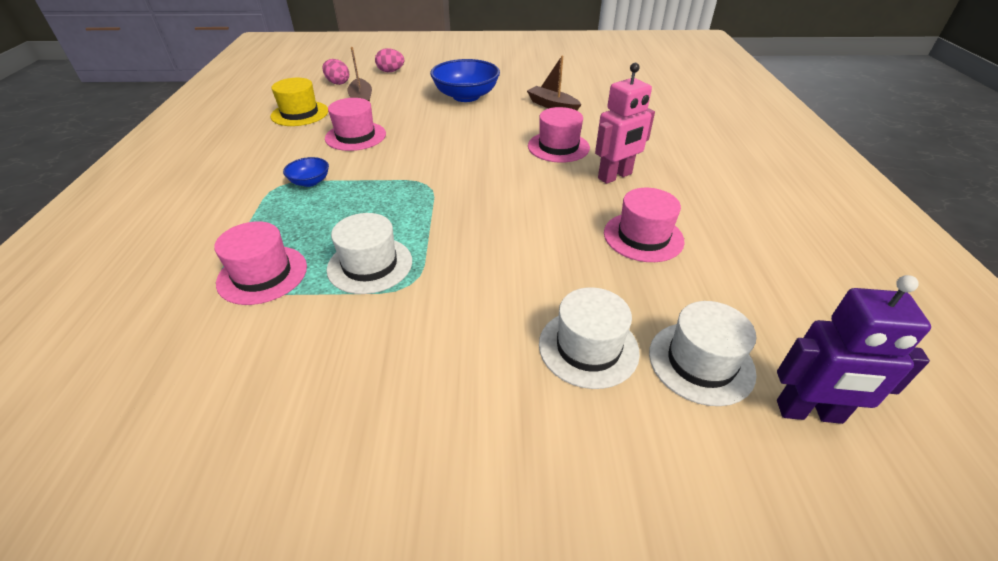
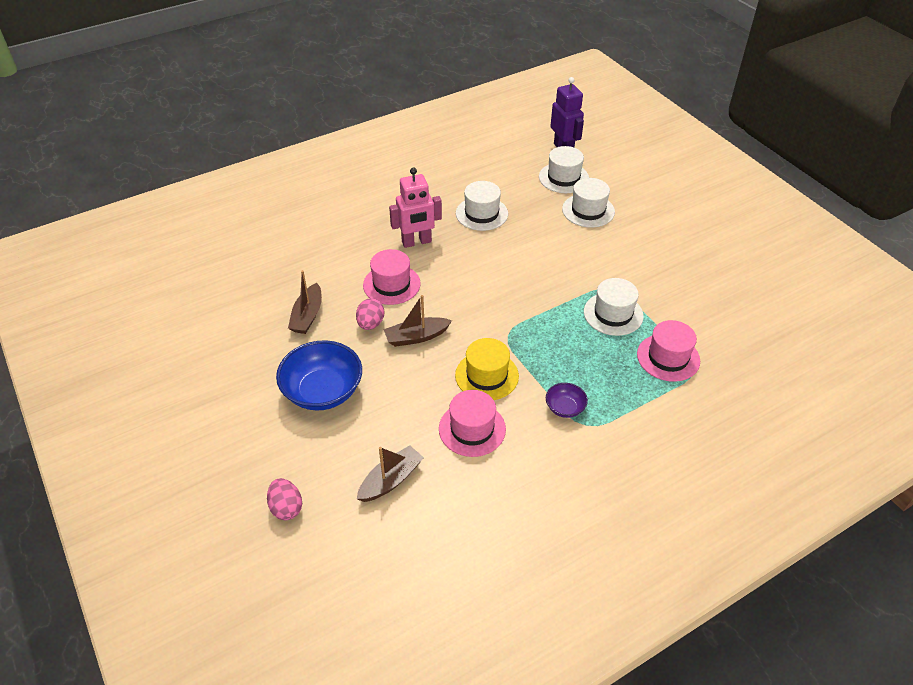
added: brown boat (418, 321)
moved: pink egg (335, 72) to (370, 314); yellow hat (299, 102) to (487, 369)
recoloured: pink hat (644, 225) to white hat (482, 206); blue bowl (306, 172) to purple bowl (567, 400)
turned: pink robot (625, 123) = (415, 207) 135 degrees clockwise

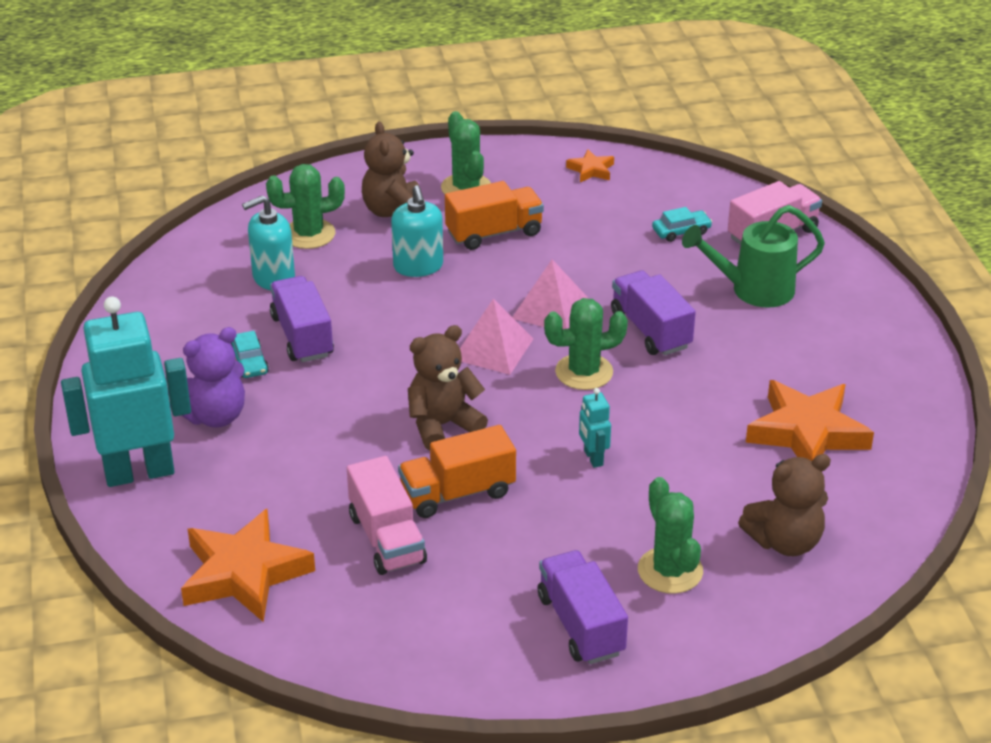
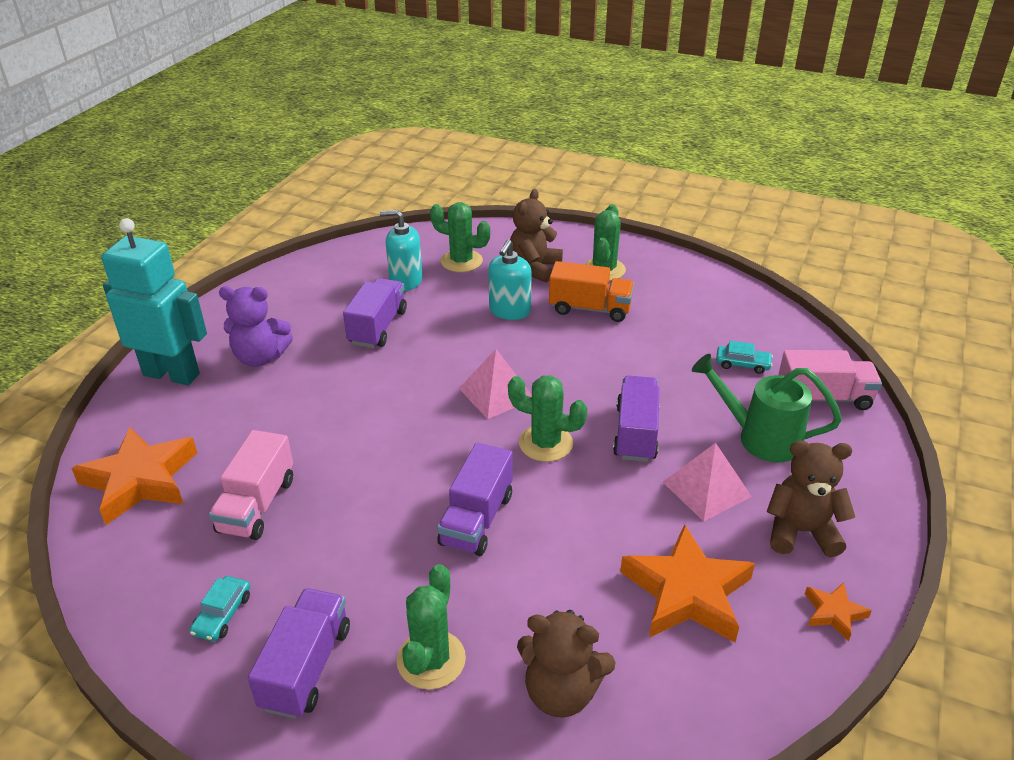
removed: orange truck (457, 471)
moved: turquoise car (250, 354) to (219, 608); pink pyramid (550, 294) to (707, 482); brown teddy bear (448, 387) to (810, 499); orange star (590, 165) to (838, 612)
replaced: turquoise robot (595, 428) to purple truck (475, 499)

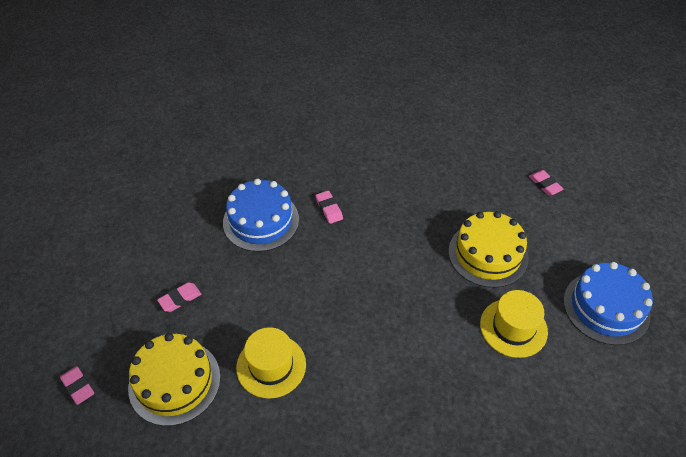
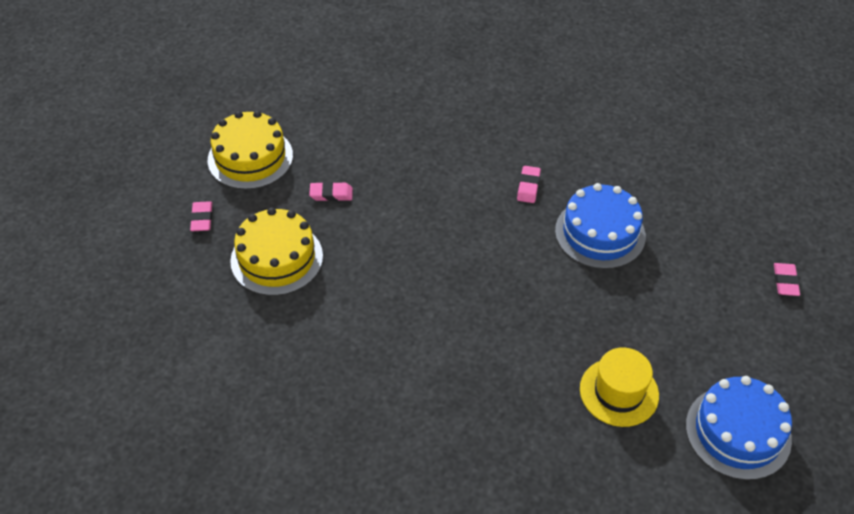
removed: yellow hat (271, 363)
moved: yellow cake (488, 249) to (250, 150); blue cake (261, 215) to (600, 226)

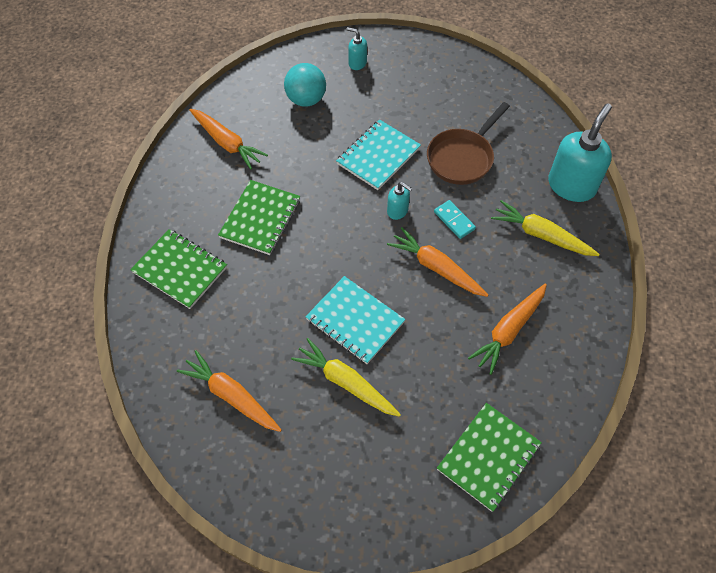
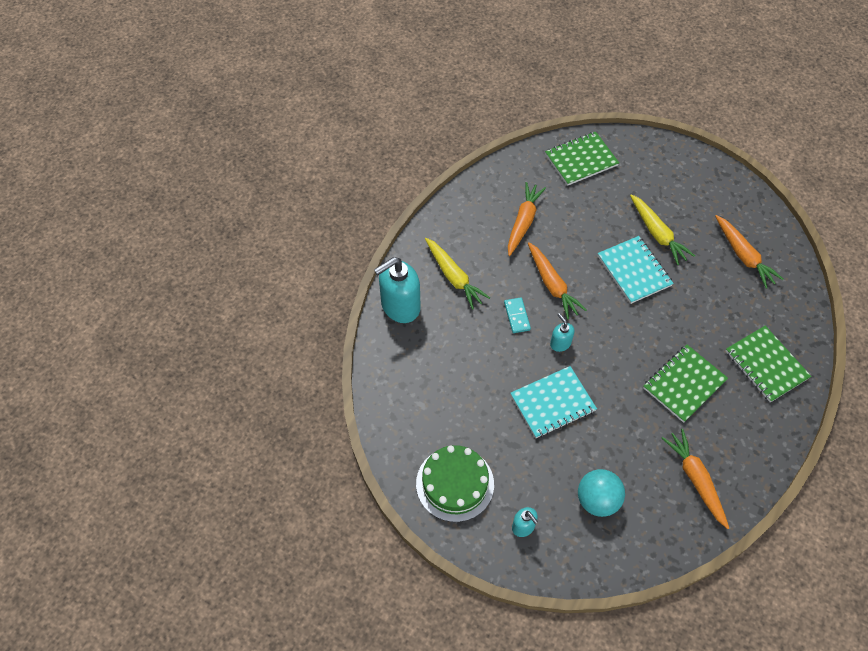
removed: brown pan (468, 143)
added: green cake (455, 483)
turned: orange carrot (507, 329) = (527, 219) 45 degrees counterclockwise

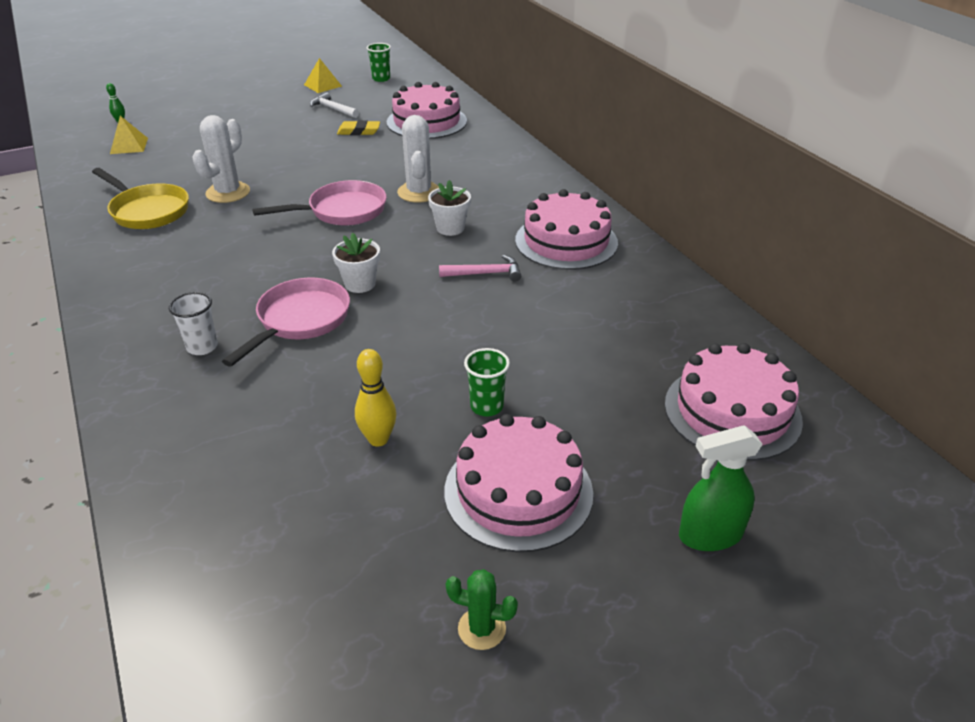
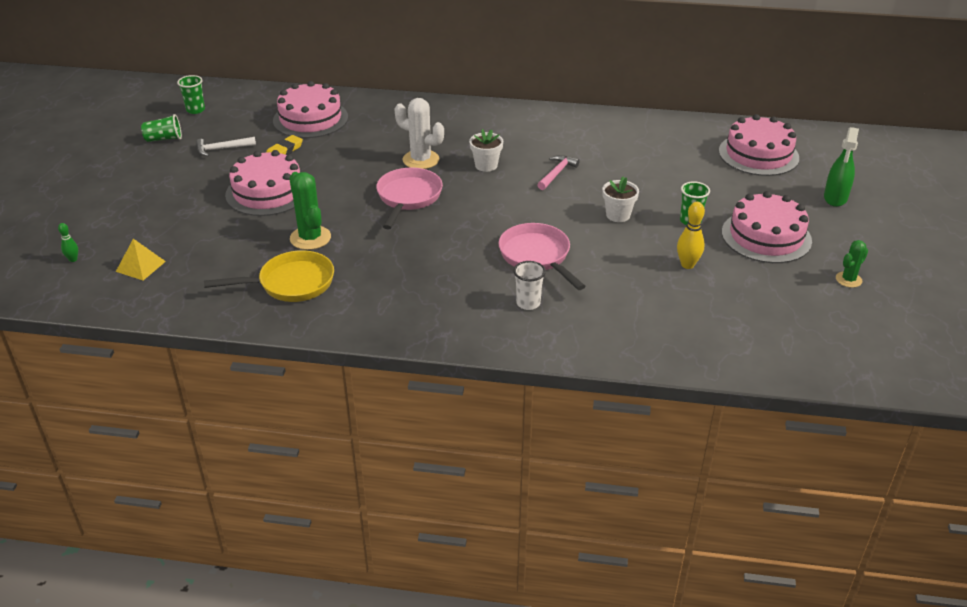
moved: pink cake (566, 229) to (262, 183); white flower pot (356, 263) to (621, 199)
replaced: yellow pyramid (323, 75) to green cup (161, 128)
recoloured: white cactus (221, 159) to green cactus (310, 211)

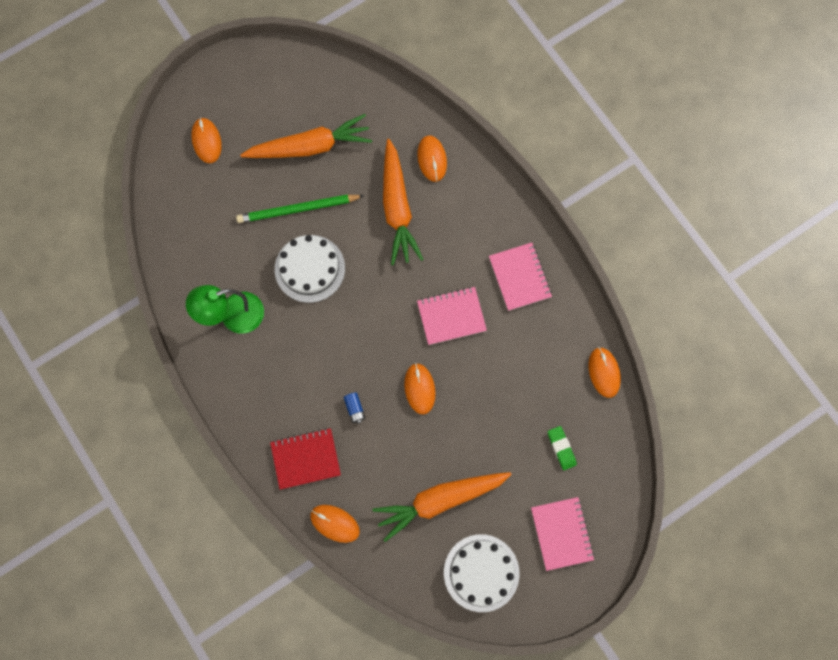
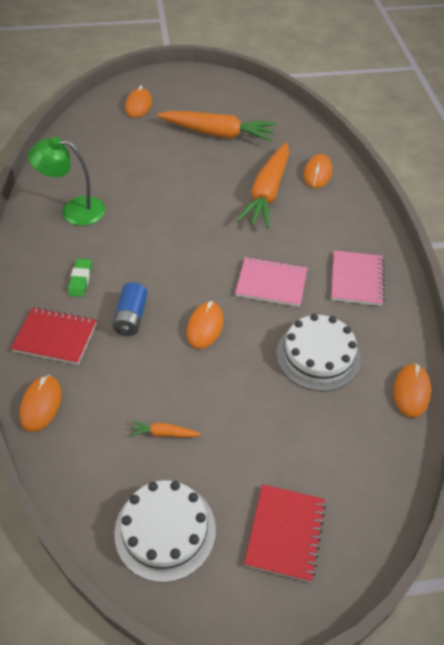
removed: green pencil (300, 208)
moved: green eraser (562, 448) to (80, 278); white cake (310, 269) to (319, 352)
recoloured: pink notebook (562, 534) to red notebook (285, 533)
turned: orange mouse (335, 524) = (41, 403) 45 degrees clockwise
resized: blue battery (354, 408) = (130, 309) x1.61; orange carrot (442, 507) = (165, 429) x0.41

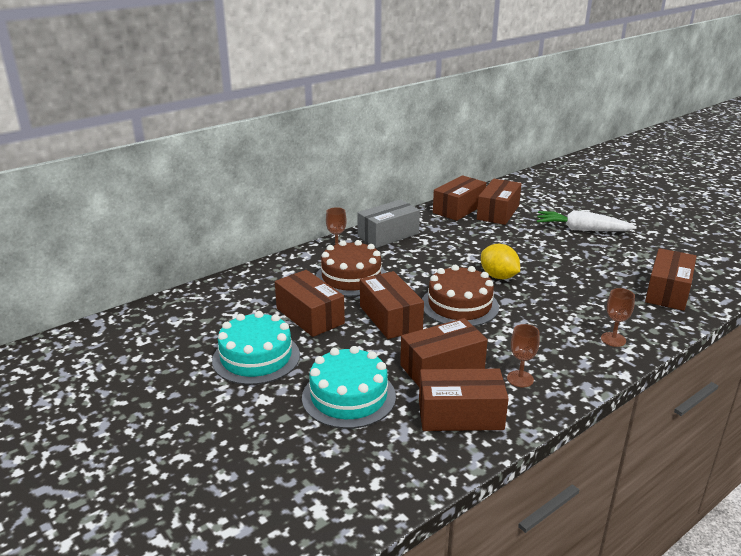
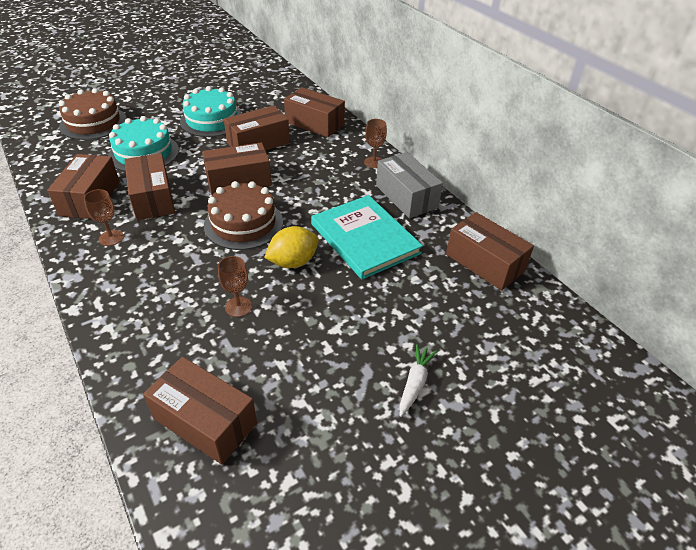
added: turquoise book (367, 237)
moved: brown cake (350, 268) to (93, 114); brown goblet (618, 317) to (235, 286); brown box (499, 202) to (314, 112)
resized: white carrot (587, 220) = (418, 380) x0.57

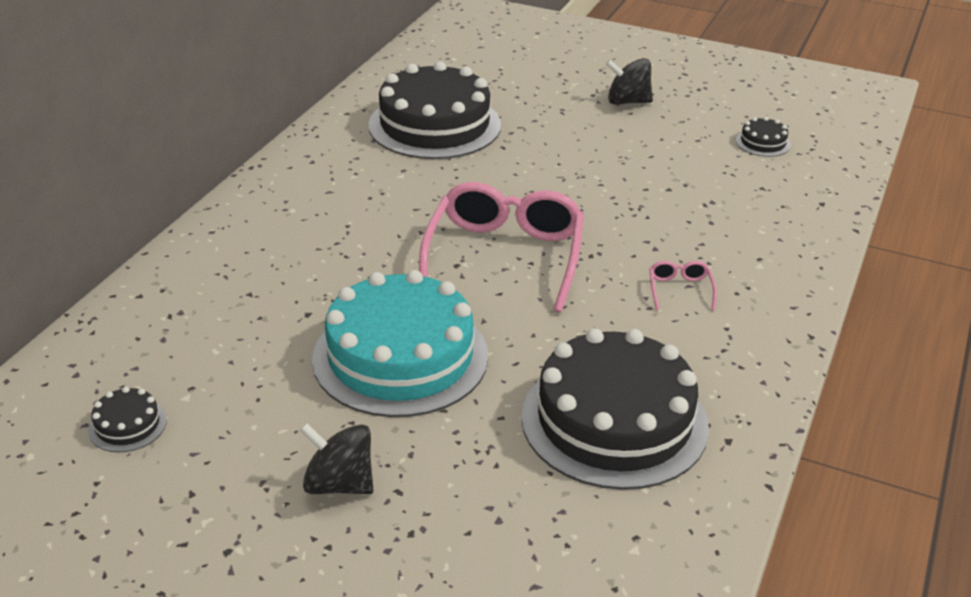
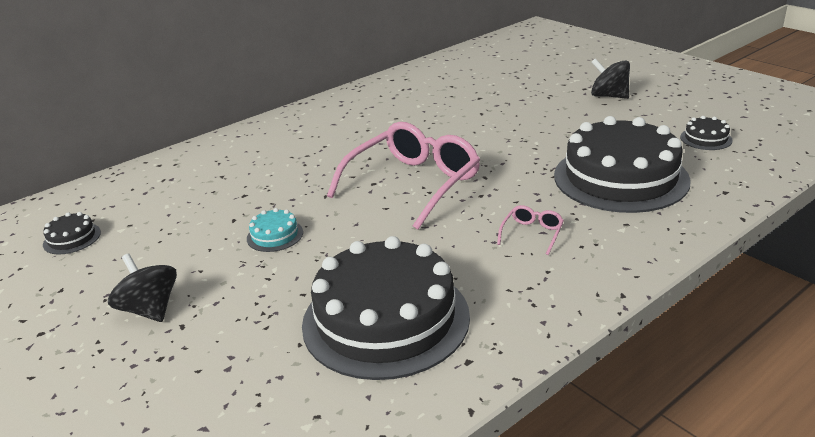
moved: black cake (434, 110) to (622, 164)
resized: turquoise cake (400, 343) = (275, 230) x0.40

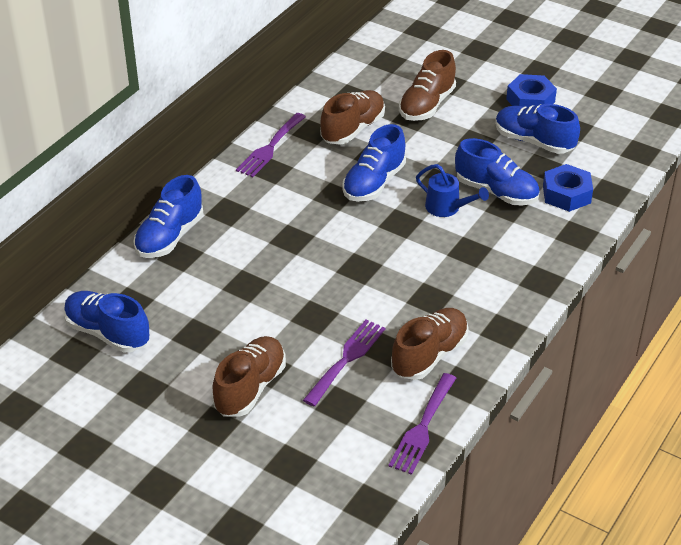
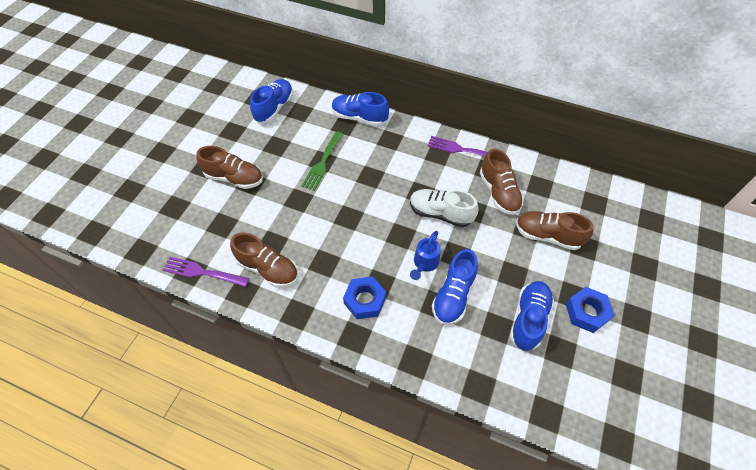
removed: purple fork (344, 363)
added: green fork (322, 161)
moved: blue nut (568, 188) to (364, 297)
recoloured: blue shoe (374, 163) to white shoe (444, 208)
turned: brown shoe (352, 117) = (502, 182) 45 degrees clockwise

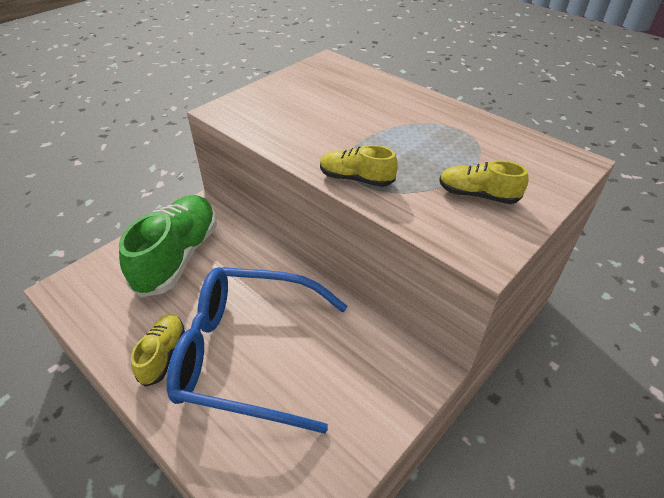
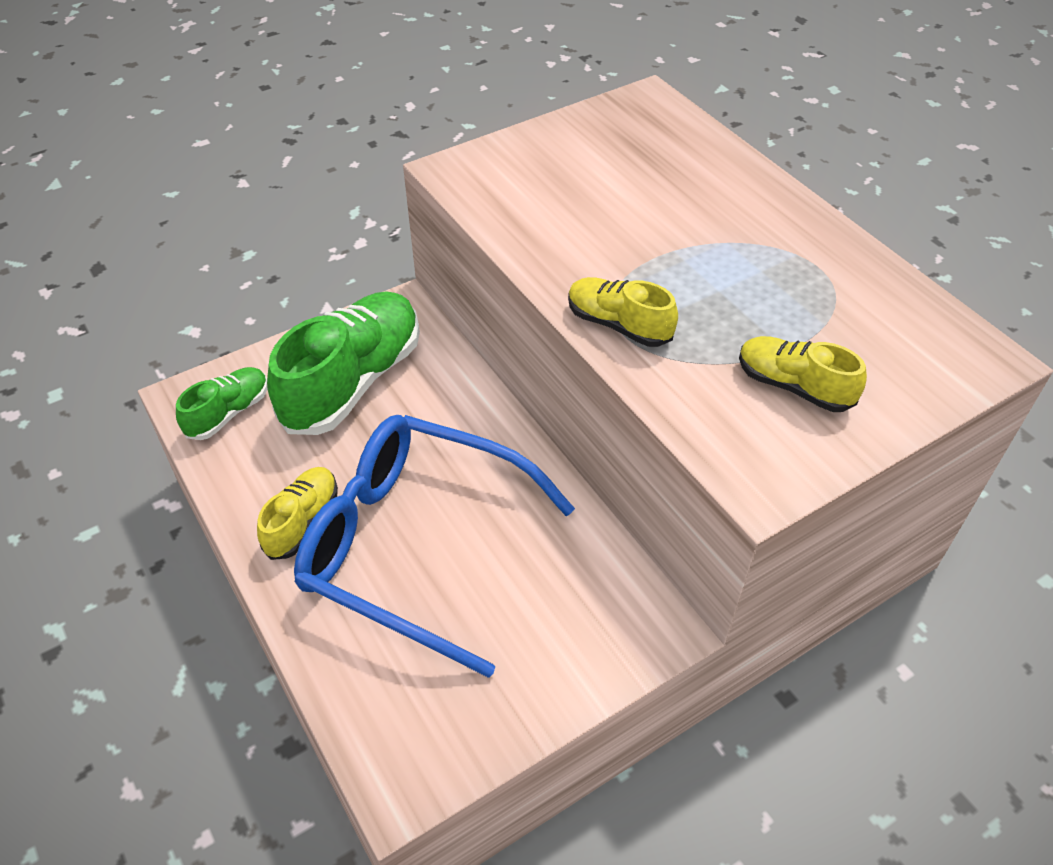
added: green shoe (221, 403)

